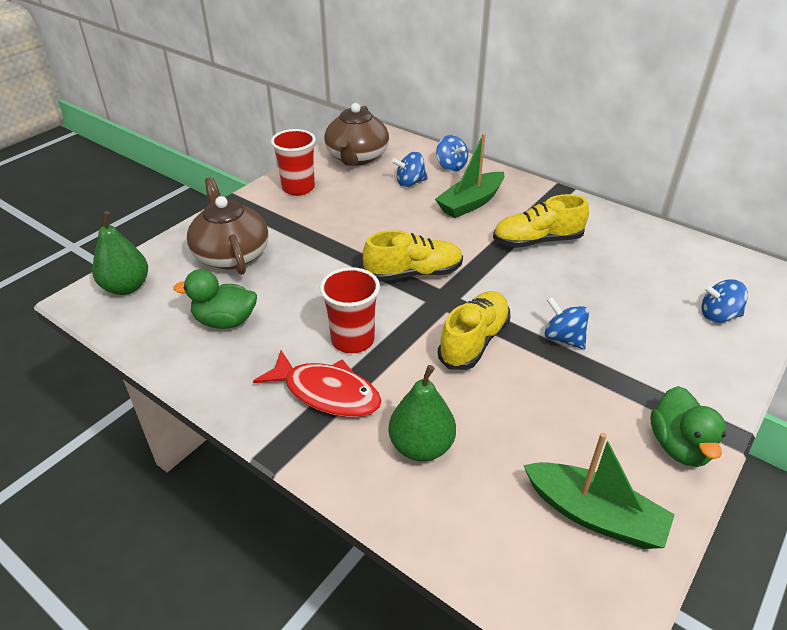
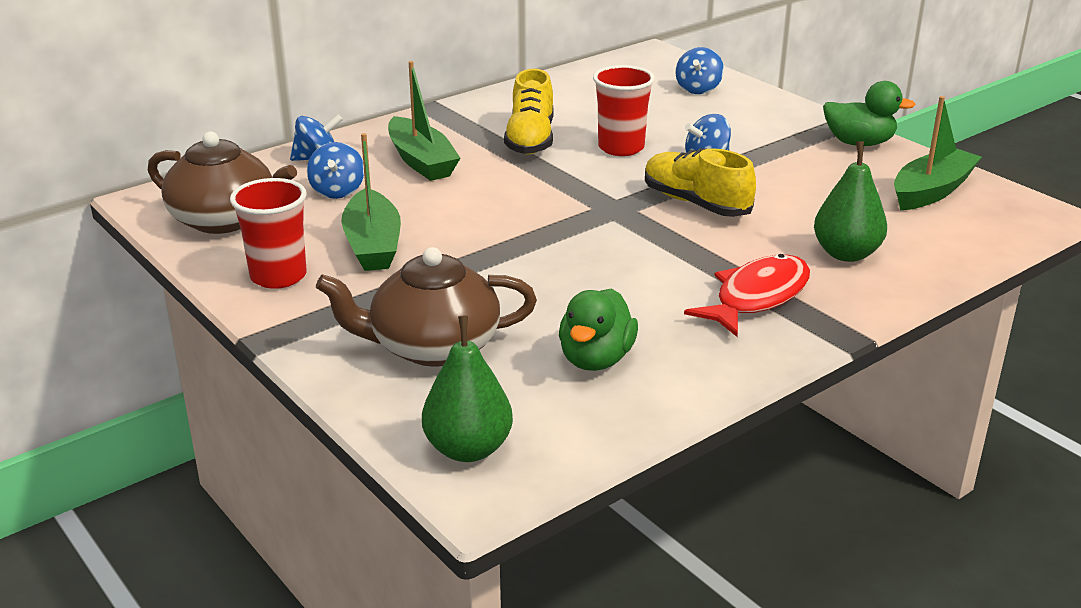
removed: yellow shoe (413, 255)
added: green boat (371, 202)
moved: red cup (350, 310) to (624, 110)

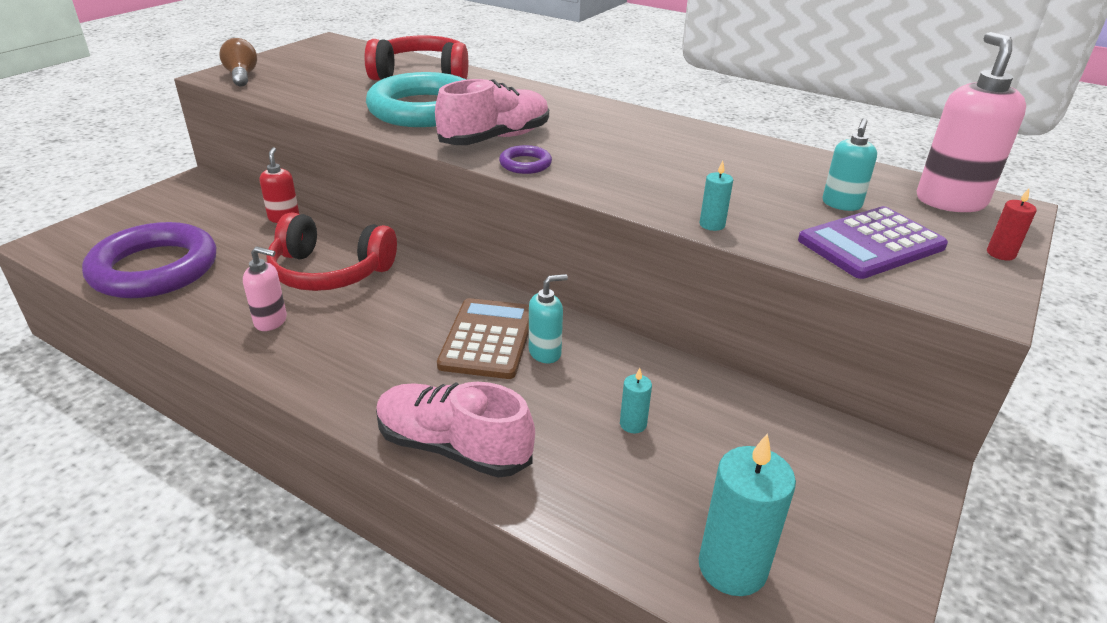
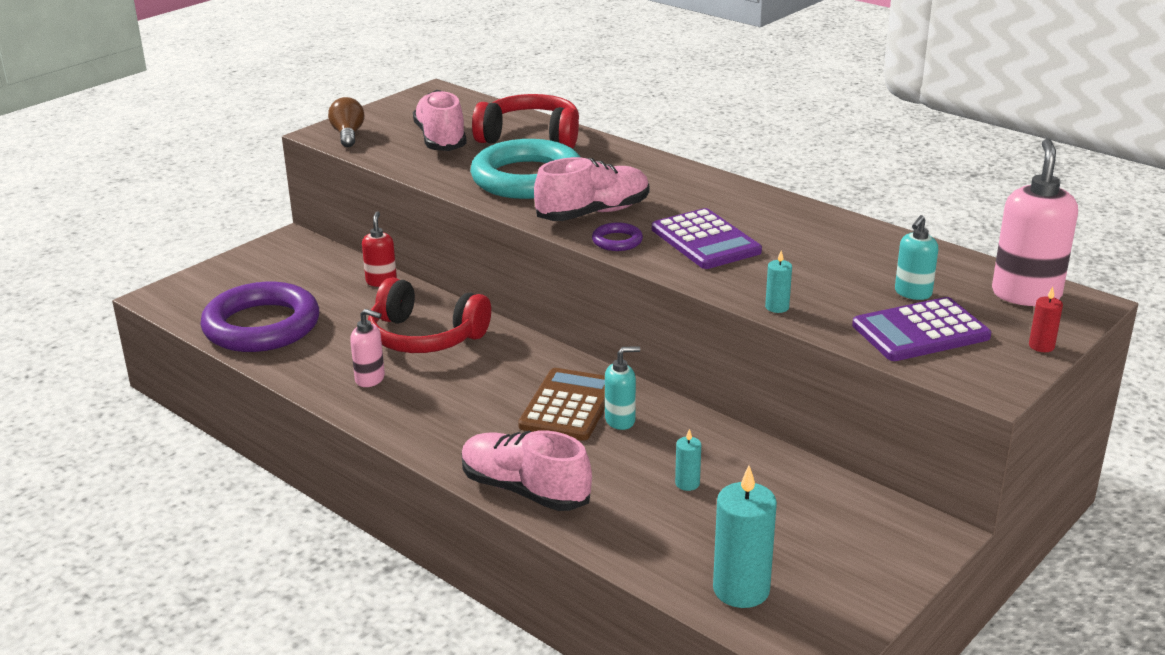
added: pink shoe (440, 120); purple calculator (707, 238)

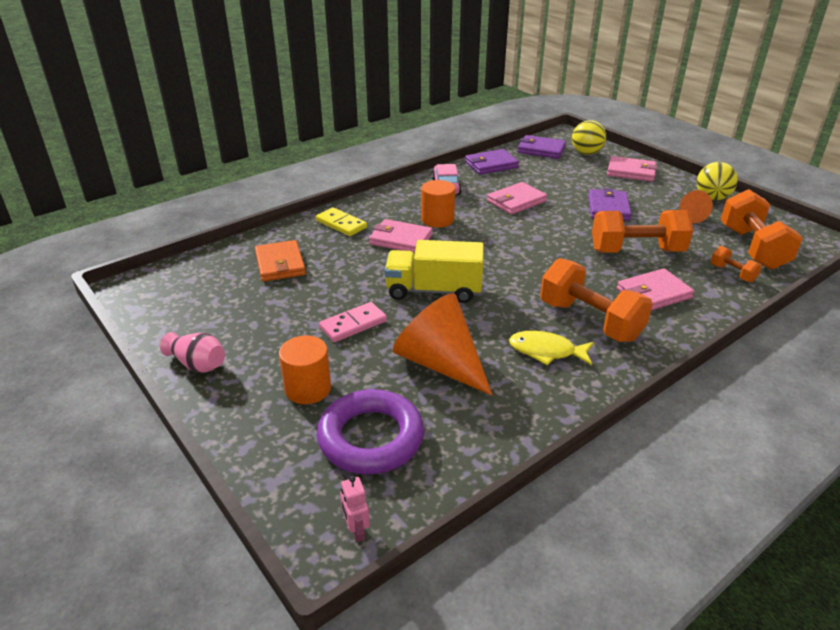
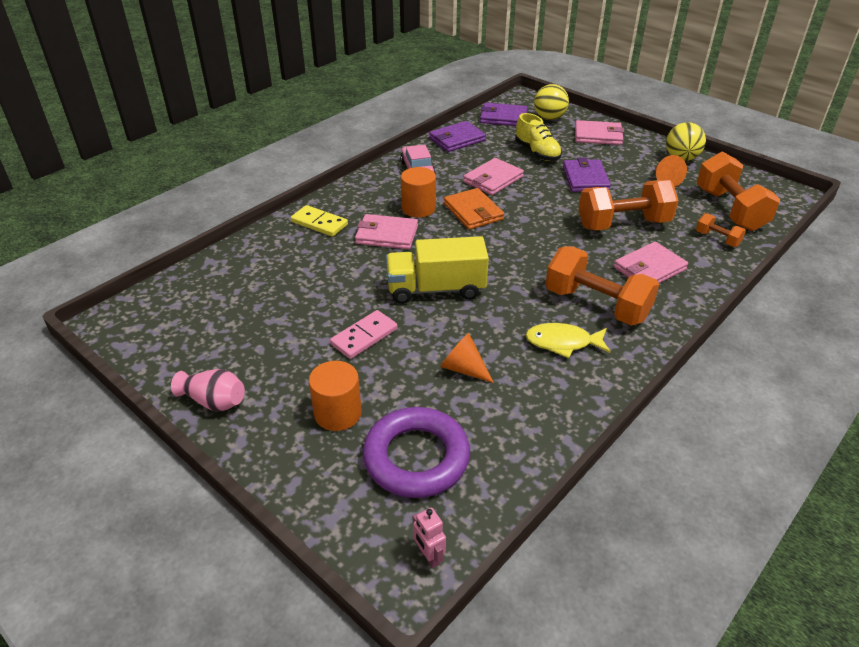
added: yellow shoe (538, 137)
moved: orange wallet (280, 261) to (474, 209)
resized: orange cone (442, 344) = (467, 358) x0.52

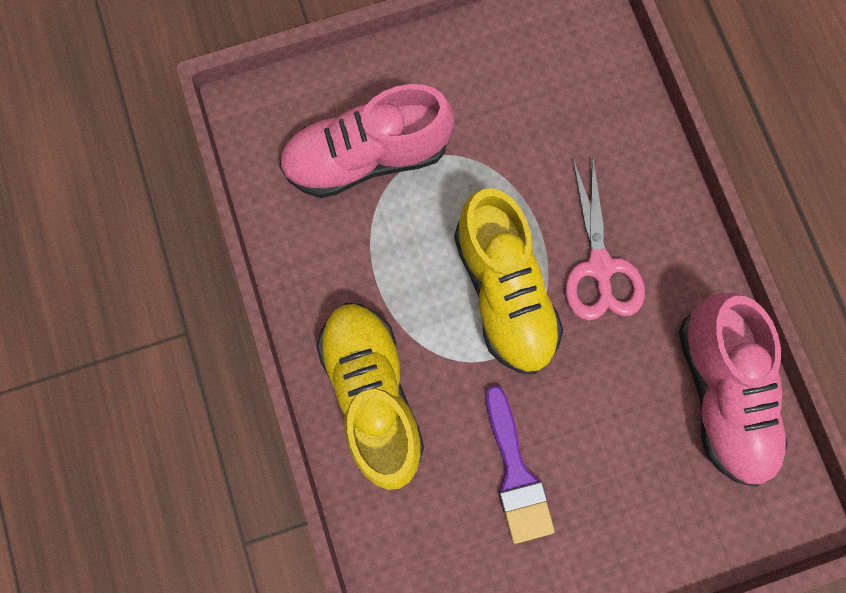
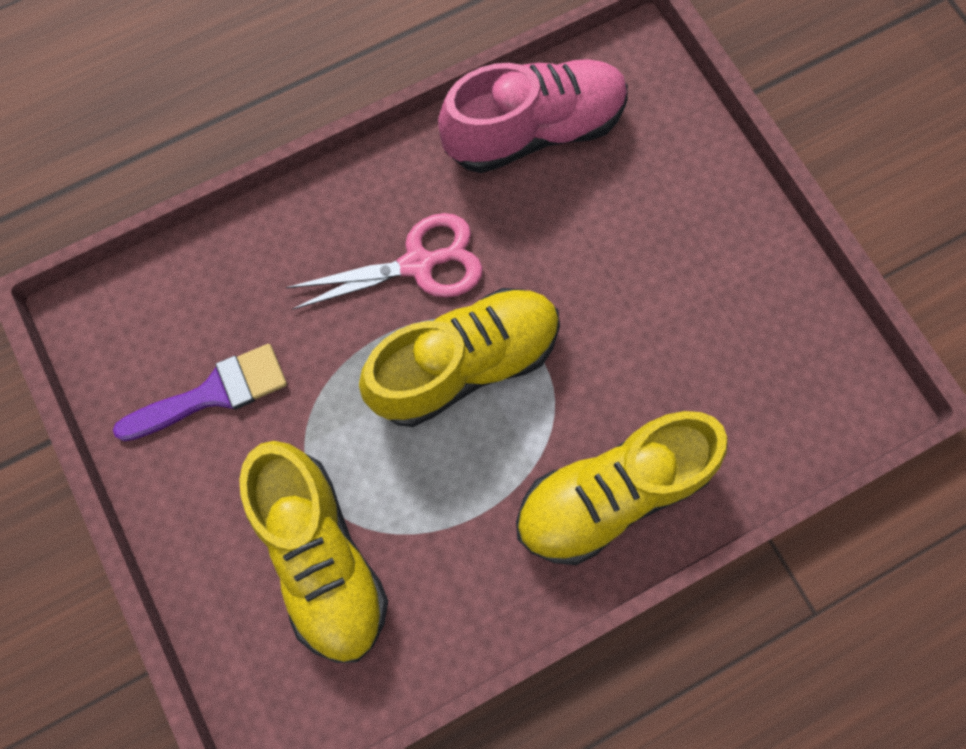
moved: purple brush (520, 464) to (200, 392)
recoloured: pink shoe (366, 141) to yellow shoe (313, 552)

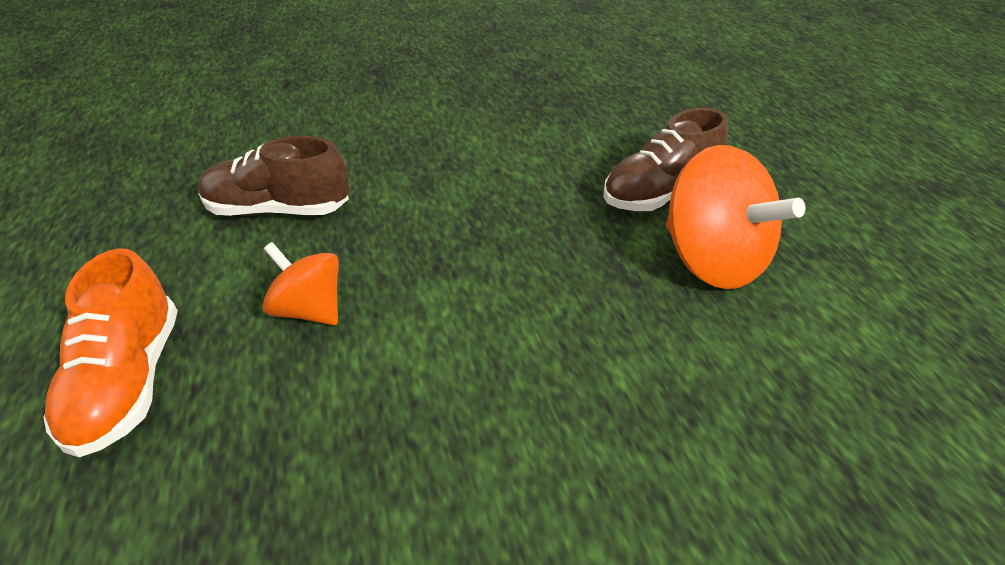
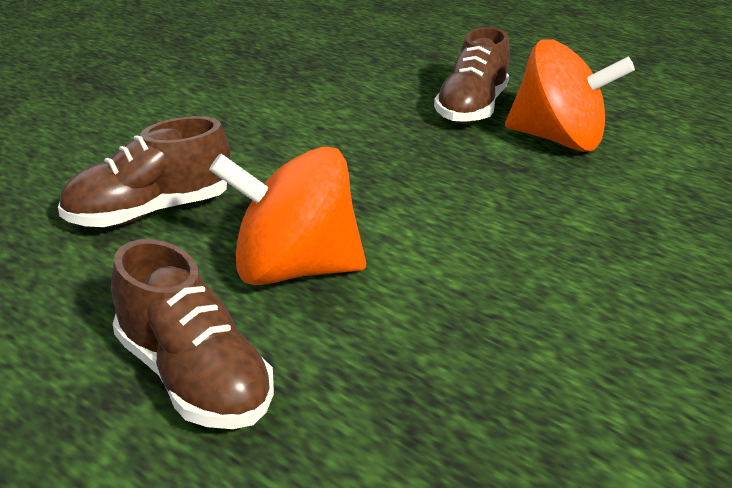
recoloured: orange shoe (110, 352) to brown shoe (192, 334)
resized: orange spinning top (301, 283) = (287, 216) x1.71

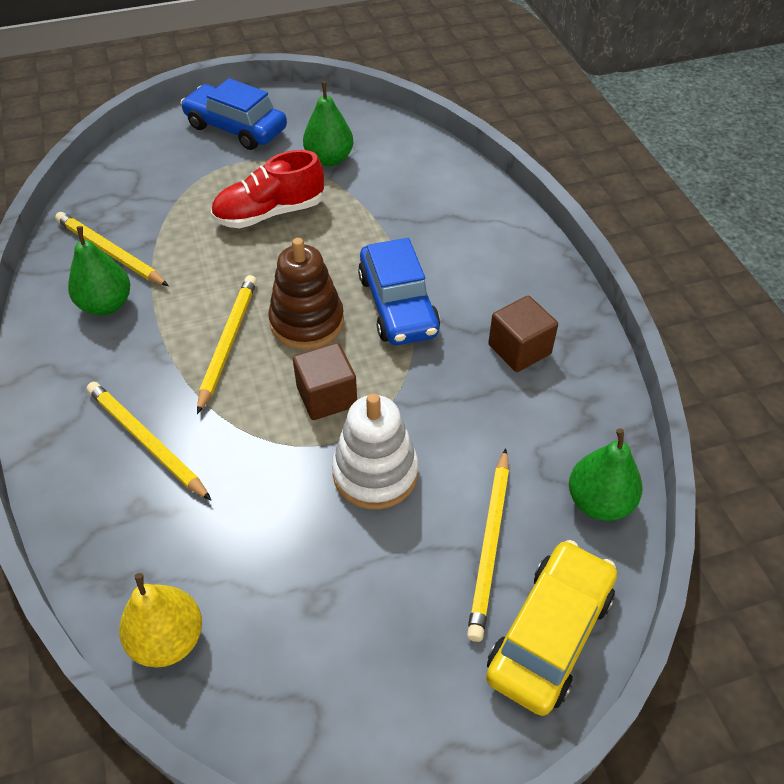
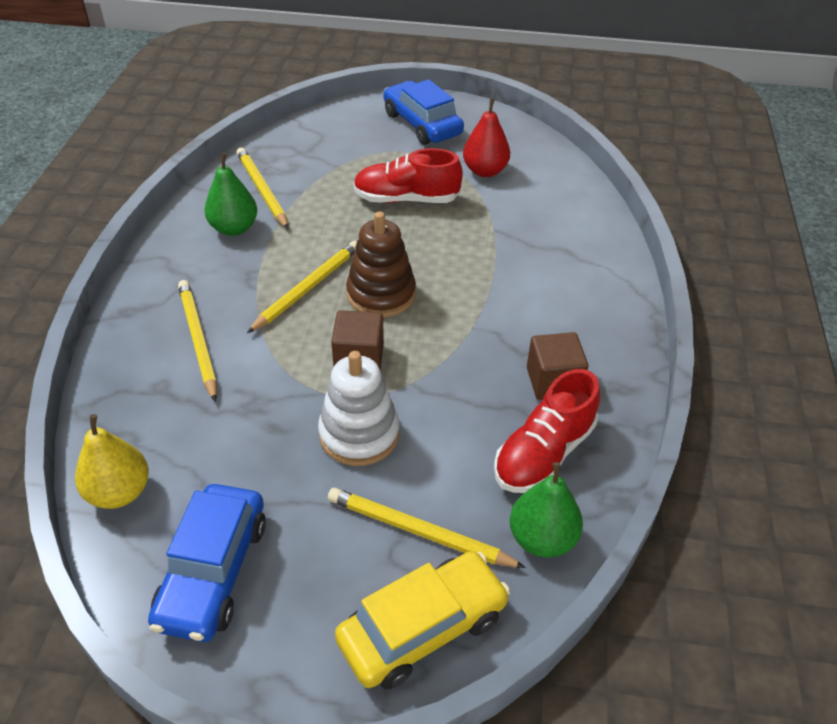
added: red shoe (547, 431)
moved: blue car (399, 291) to (207, 563)
recoloured: green pear (328, 124) to red pear (486, 137)
turned: yellow pencil (488, 545) = (427, 528) 75 degrees clockwise

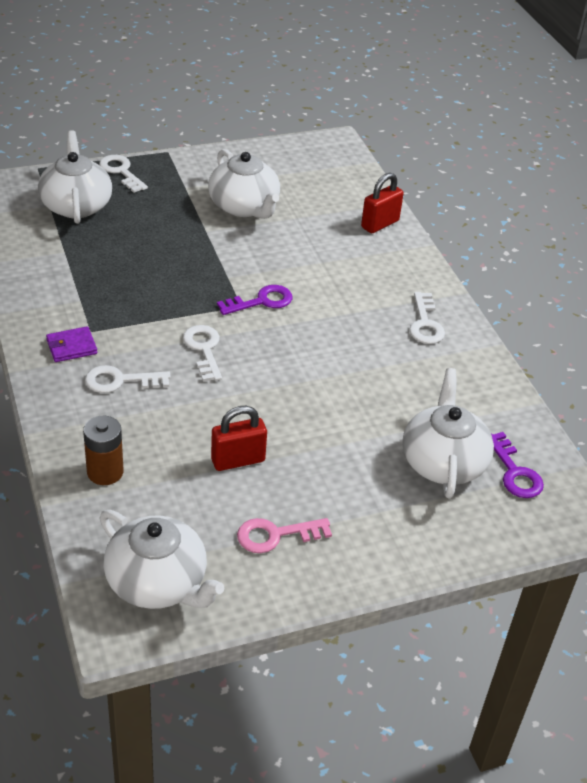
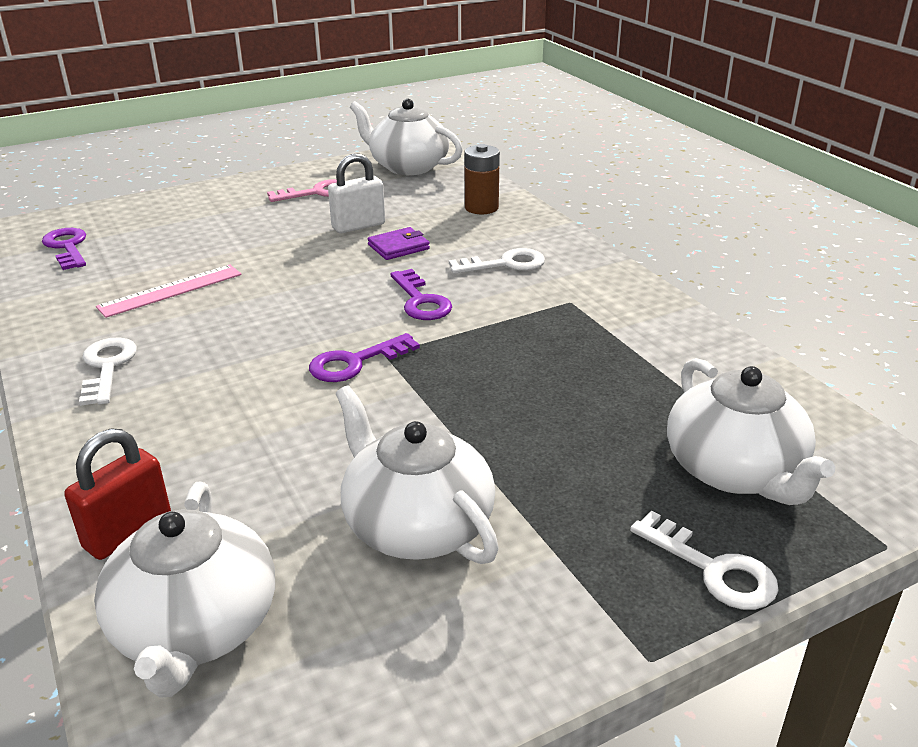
added: pink ruler (169, 291)
moved: white teapot (448, 433) to (184, 589); purple wallet (71, 344) to (399, 243)
recoloured: red padlock (239, 438) to white padlock (356, 193); white key (202, 353) to purple key (421, 294)

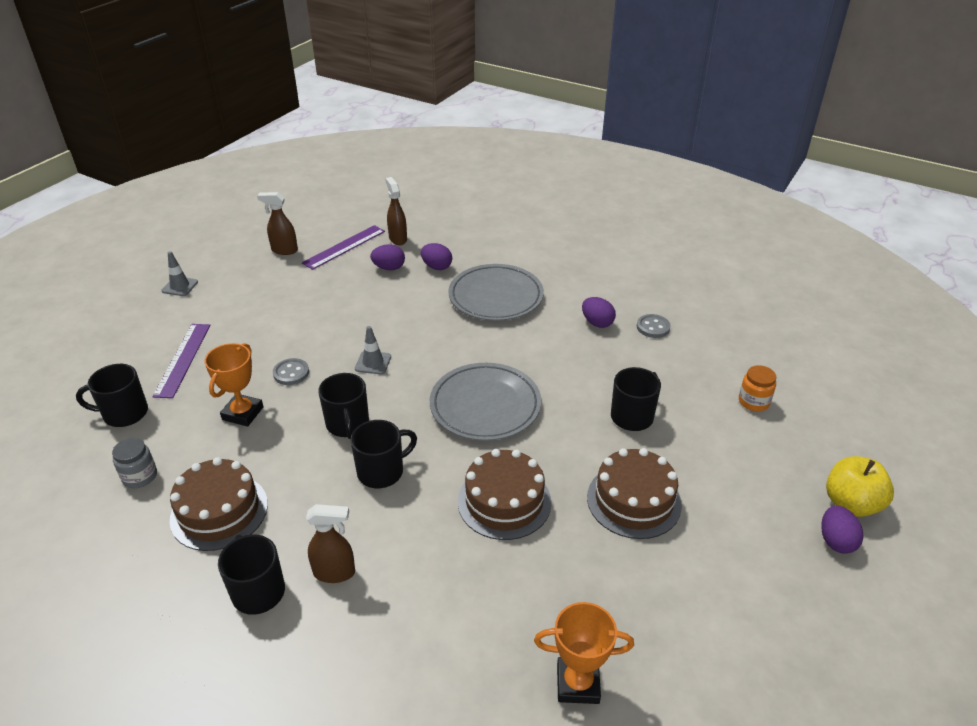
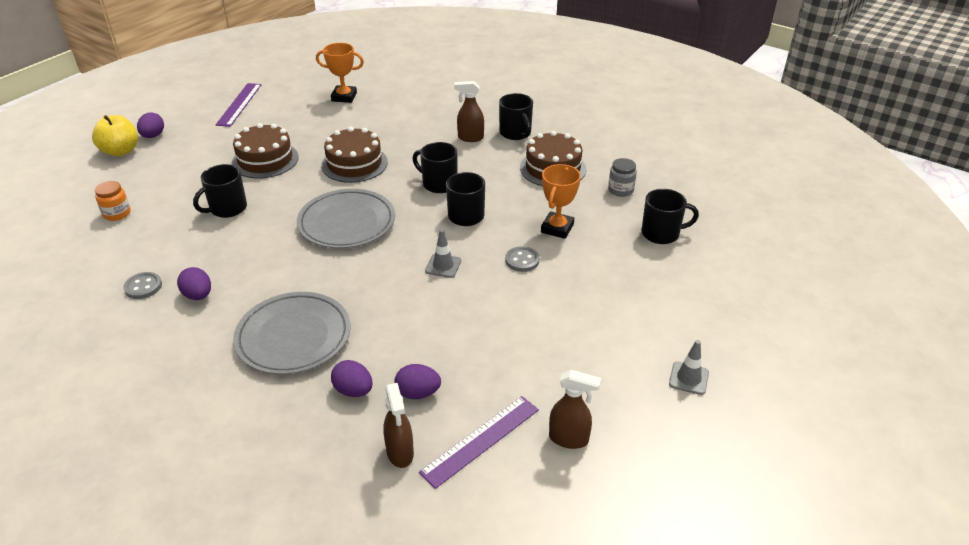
moved: purple ruler (181, 361) to (239, 105)
turned: black mug (383, 454) = (435, 167) 60 degrees clockwise

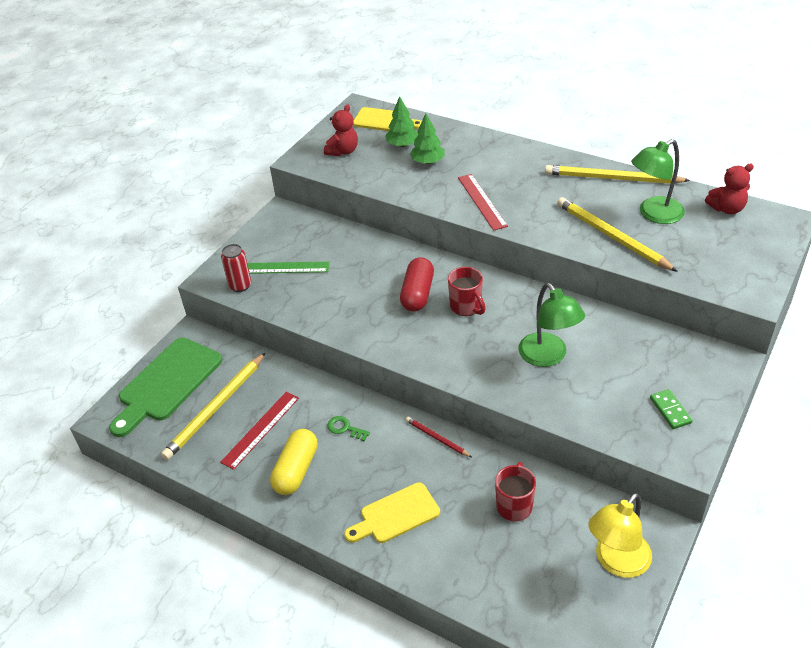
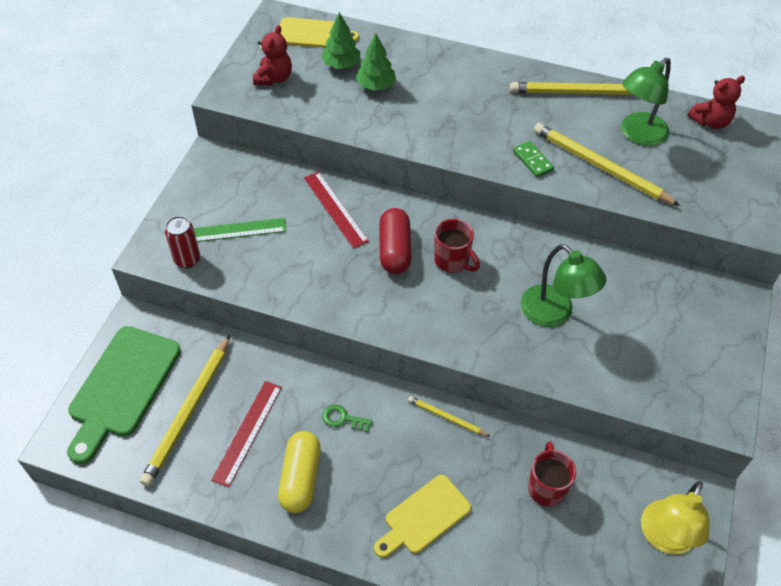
moved: red ruler (483, 202) to (336, 210); green domino (671, 409) to (533, 159)
recoloured: red pencil (439, 437) to yellow pencil (449, 416)

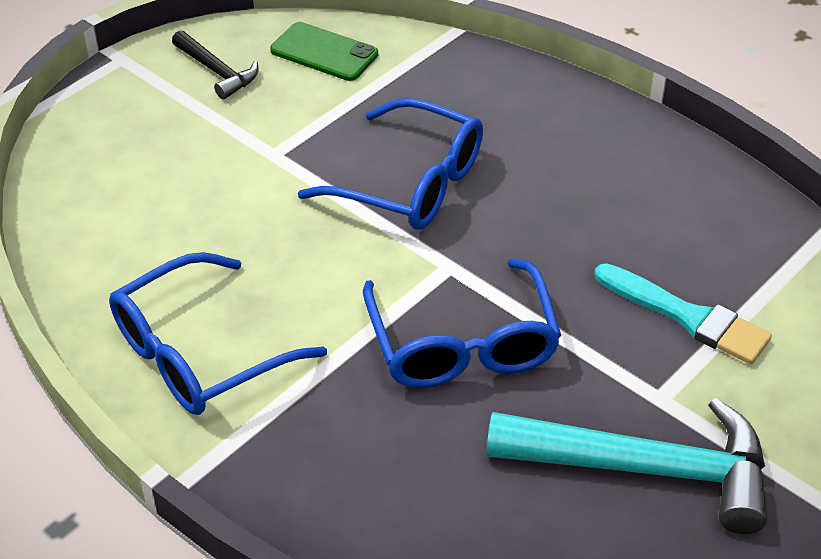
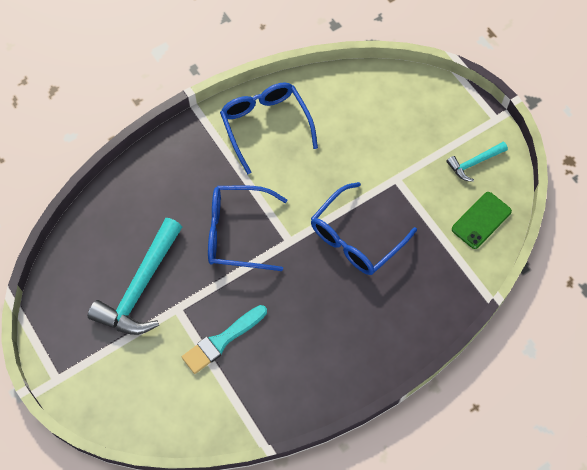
recoloured: black hammer (215, 64) to turquoise hammer (477, 162)

